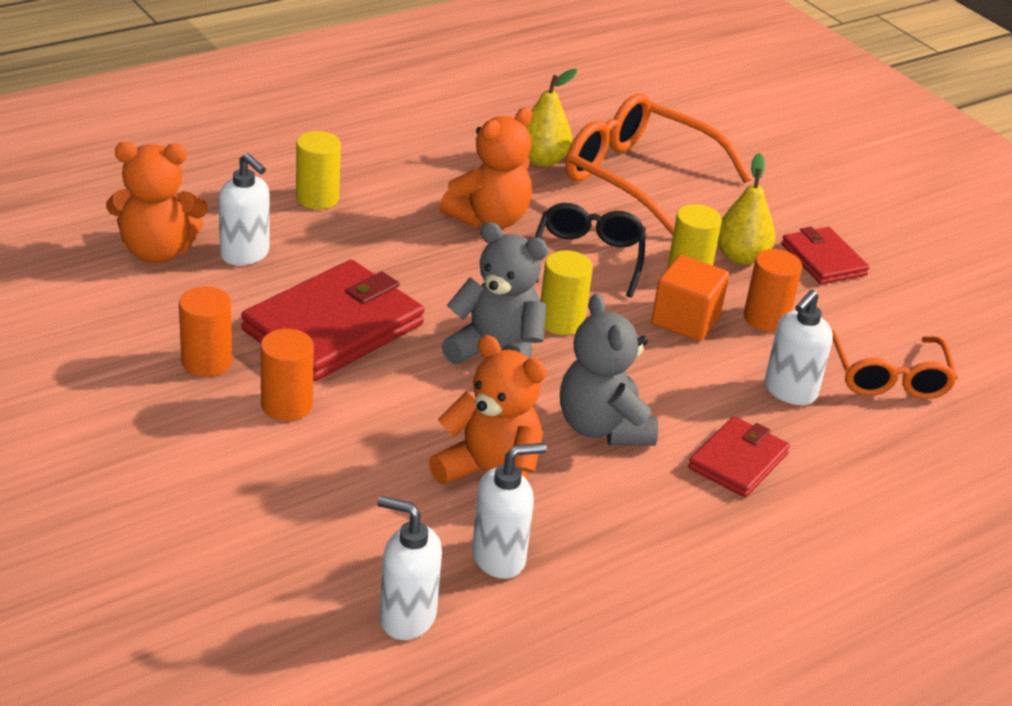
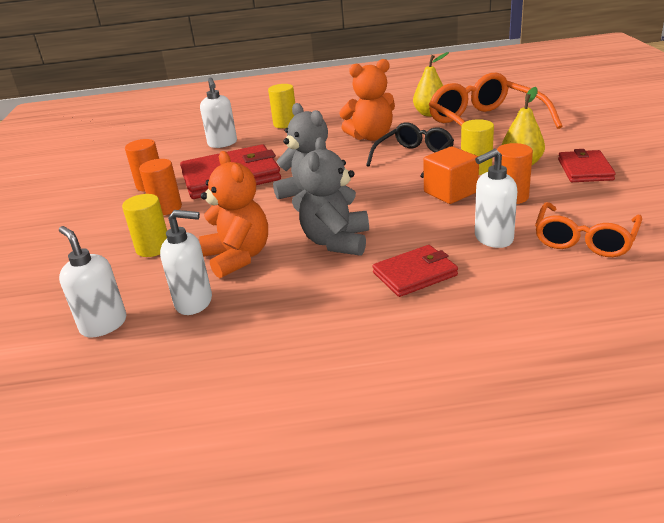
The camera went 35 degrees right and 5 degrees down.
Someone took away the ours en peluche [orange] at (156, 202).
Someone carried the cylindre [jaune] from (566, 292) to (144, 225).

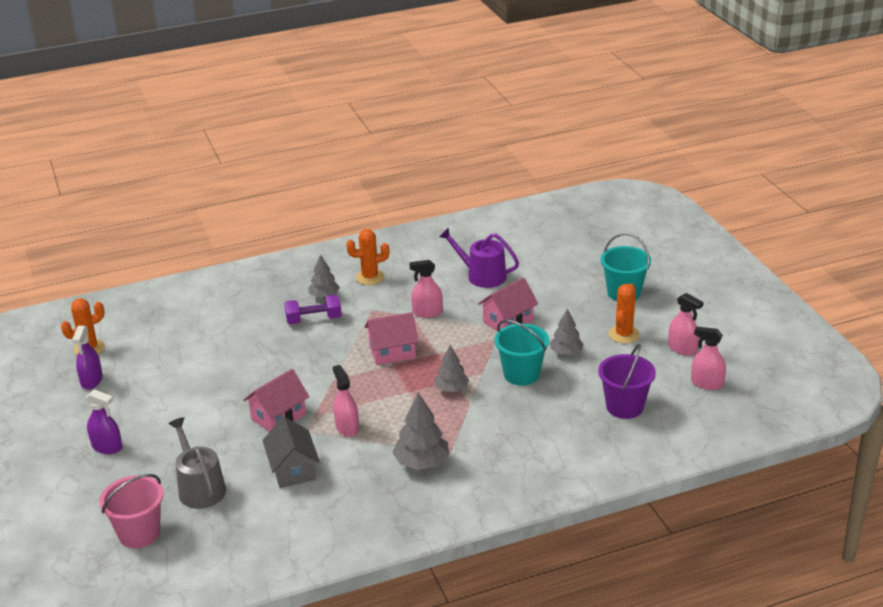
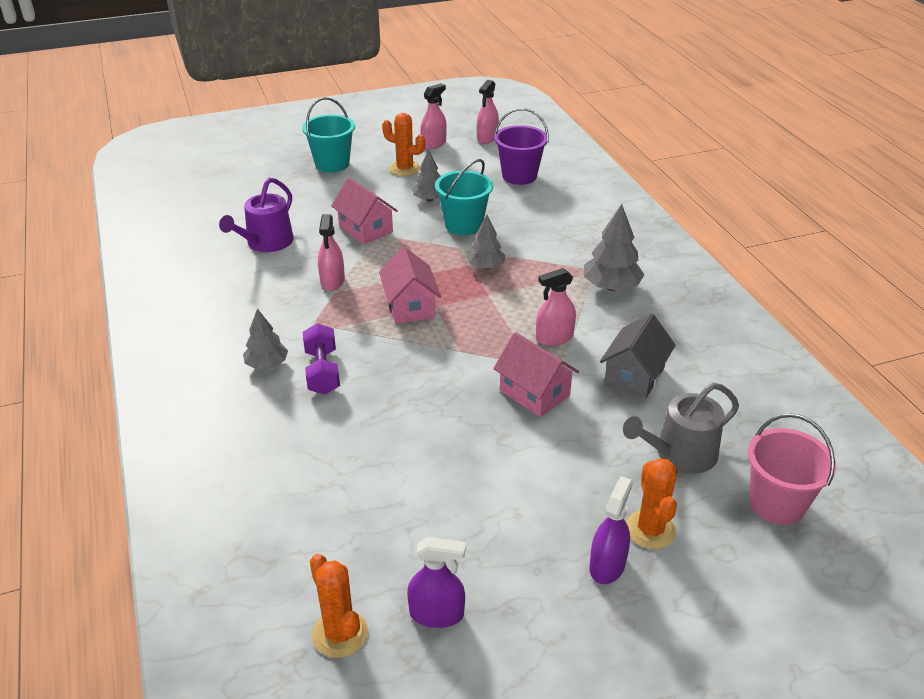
The camera went 90 degrees left and 5 degrees up.
Someone rotated the maison [gris] at (291, 452) by 45 degrees counterclockwise.
Someone carried the cactus [orange] from (367, 257) to (651, 503).

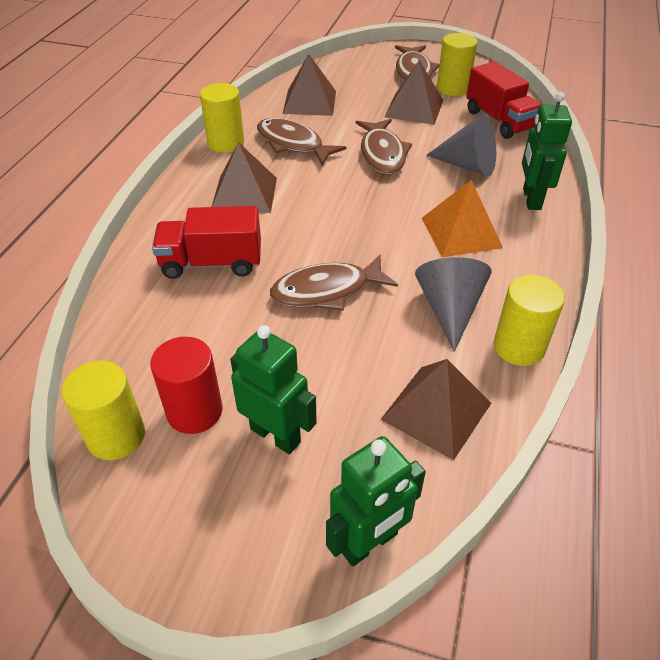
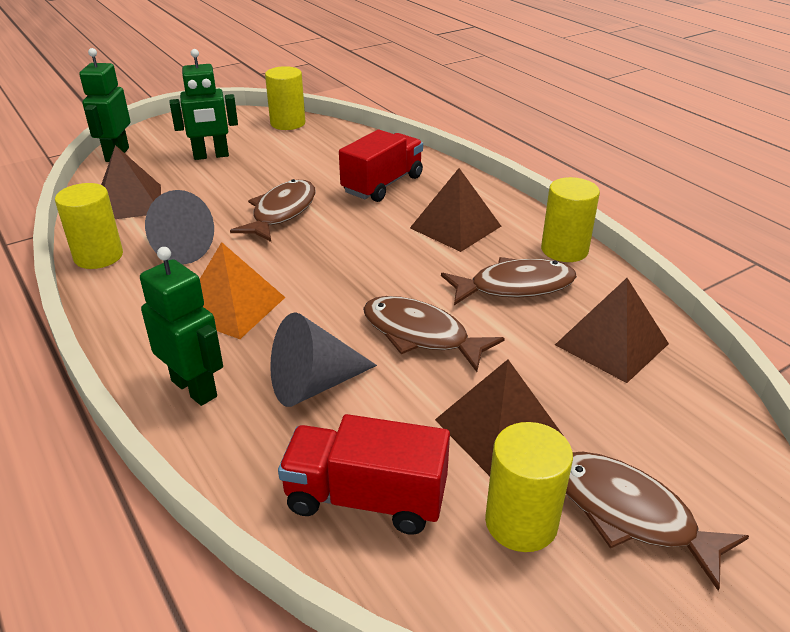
The camera went 130 degrees right and 10 degrees down.
Someone took away the cylindre [rouge] at (186, 385).

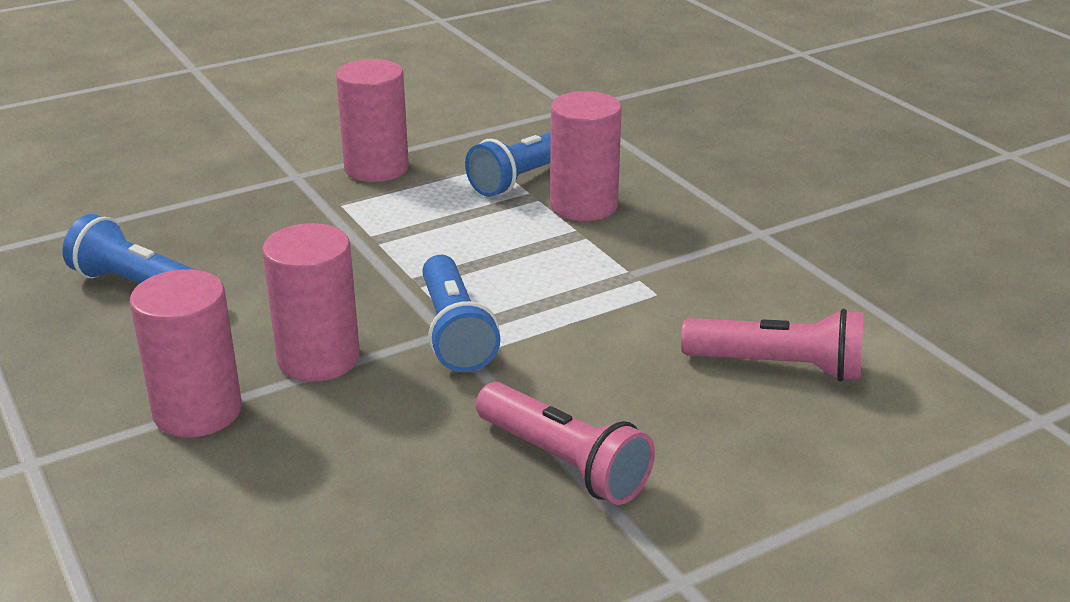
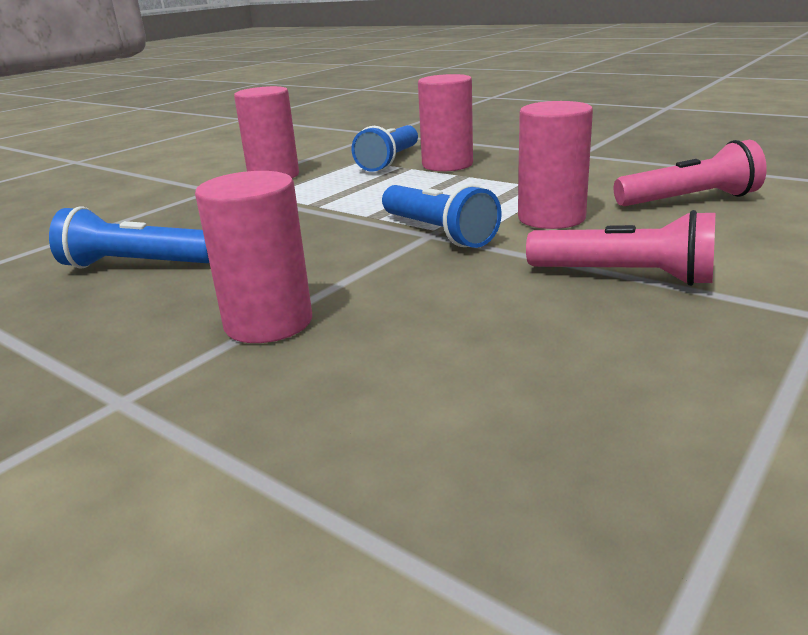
The camera went 20 degrees left and 5 degrees down.
Someone carried the cylindre [rose] from (311, 302) to (555, 165).

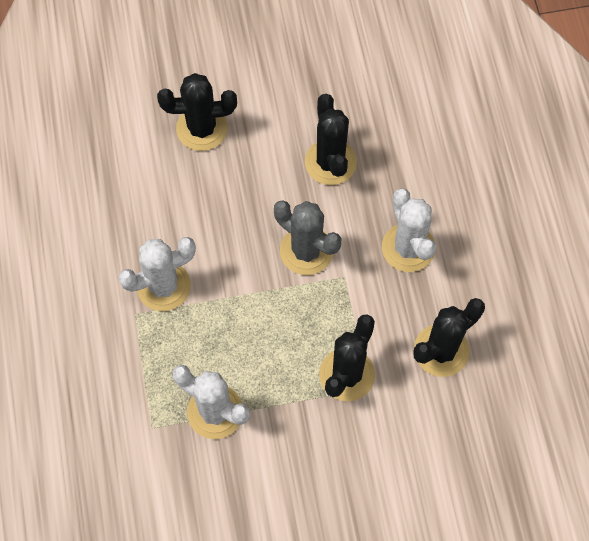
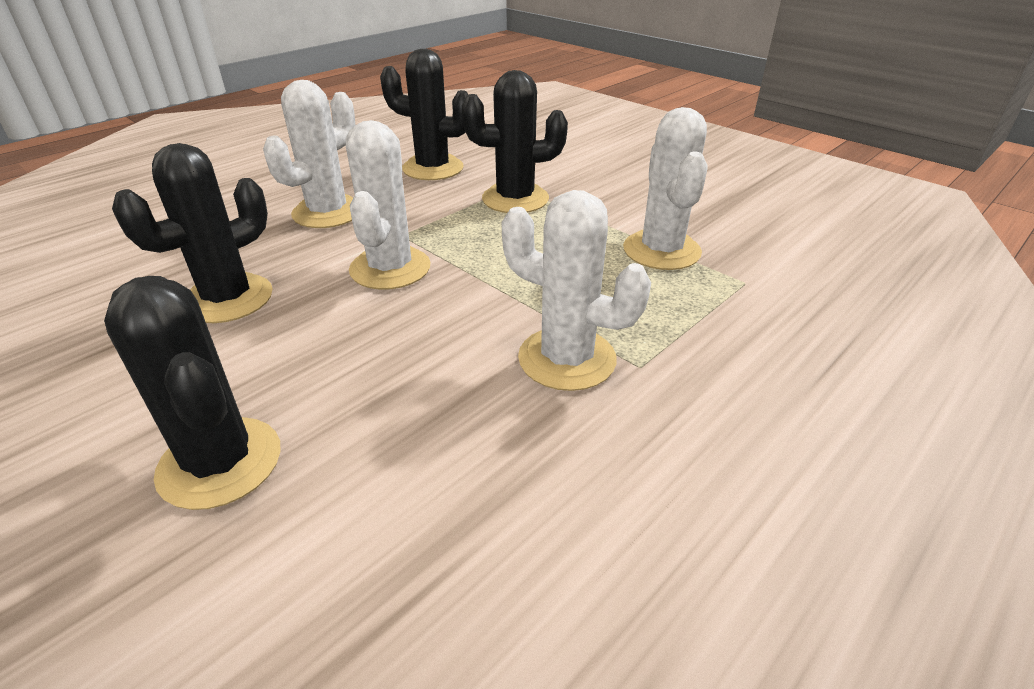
The camera went 125 degrees left and 30 degrees down.
Someone repainted the cactus [gris] at (307, 237), which became the cactus [blanc] at (388, 205).

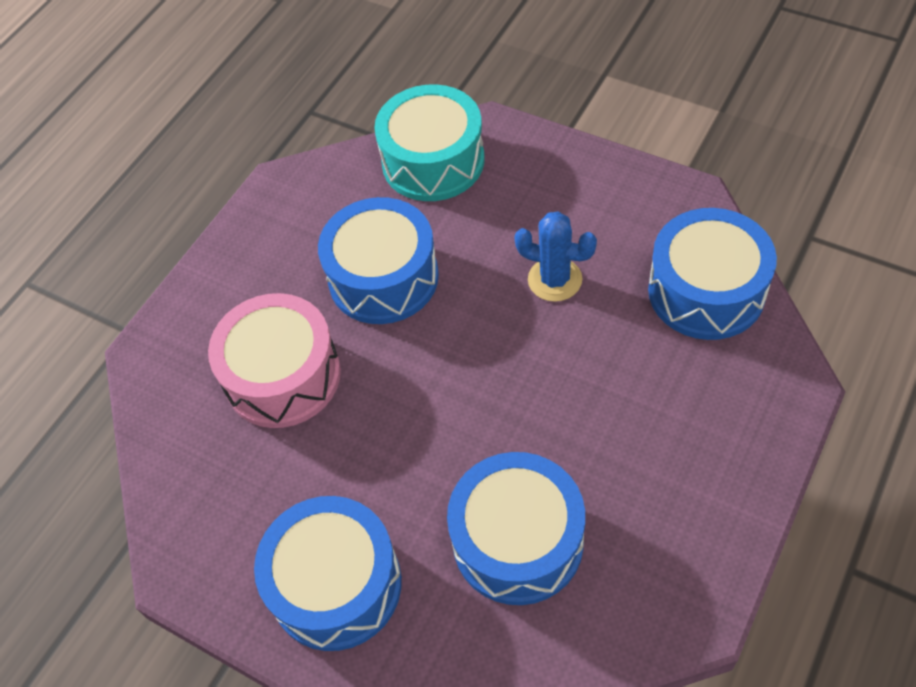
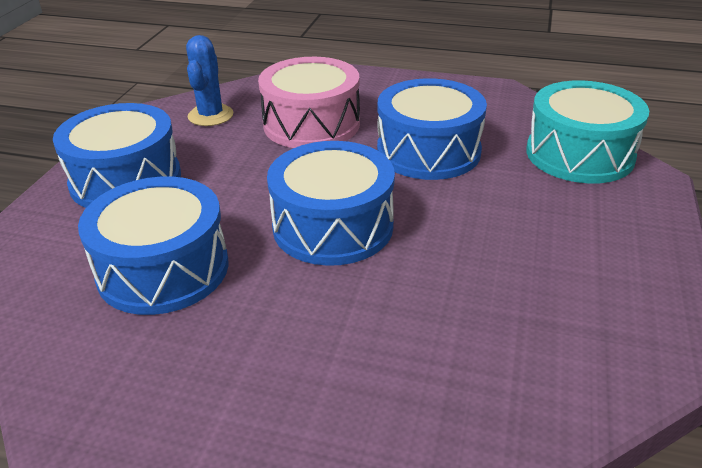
The camera went 70 degrees right and 20 degrees down.
Someone carried the cactus [bleu] from (555, 256) to (209, 80).
Someone carried the tambour [bleu] from (712, 274) to (331, 203).

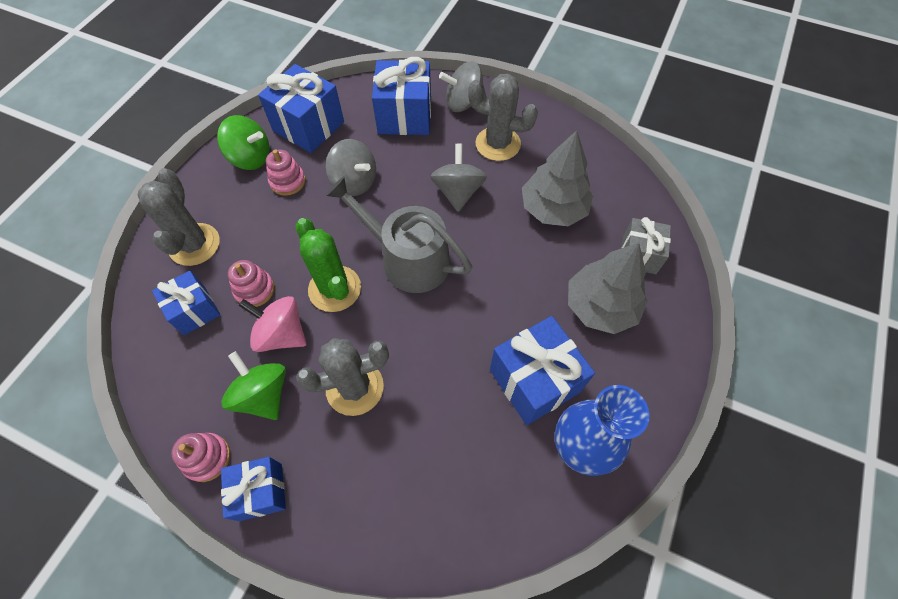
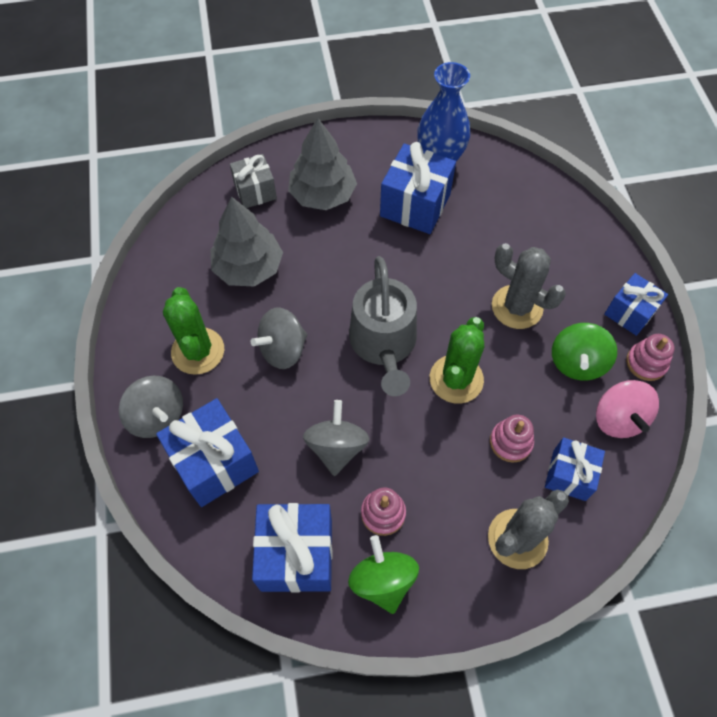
The camera went 125 degrees left and 0 degrees up.
Someone carried the toupie [rose] from (272, 324) to (627, 409).
Someone repainted the cactus [gris] at (503, 117), which became the cactus [vert] at (193, 331).

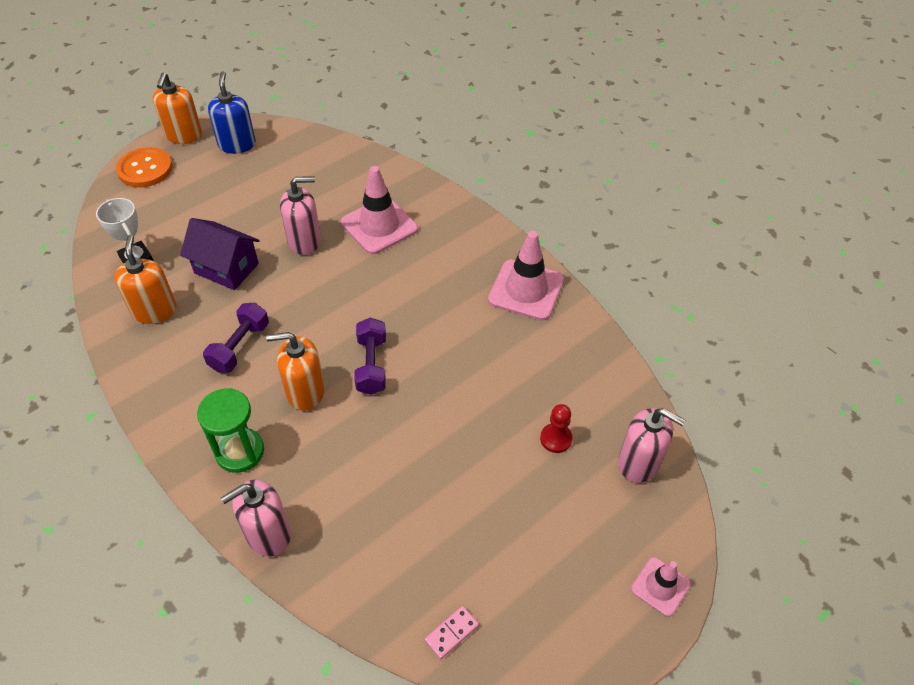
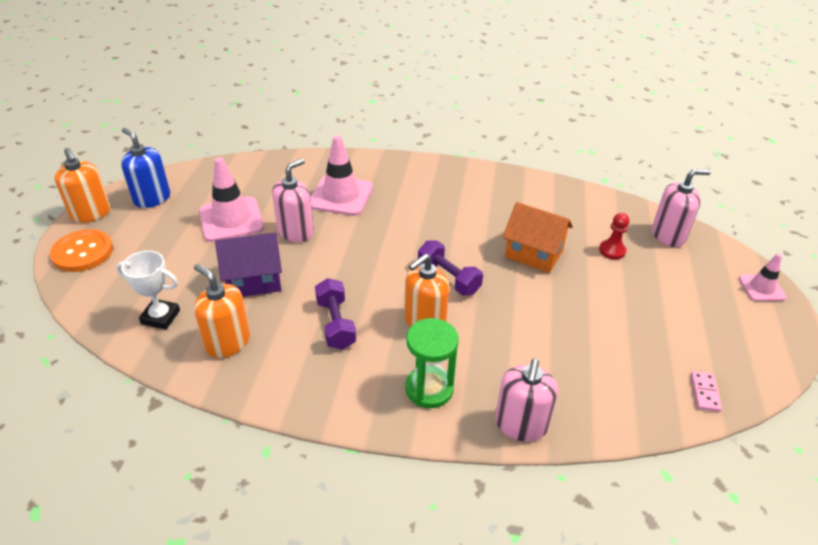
The camera went 40 degrees left and 10 degrees down.
Someone carried the cône de chantier [rose] from (526, 276) to (231, 199).
Someone put down the maison [orange] at (538, 237).

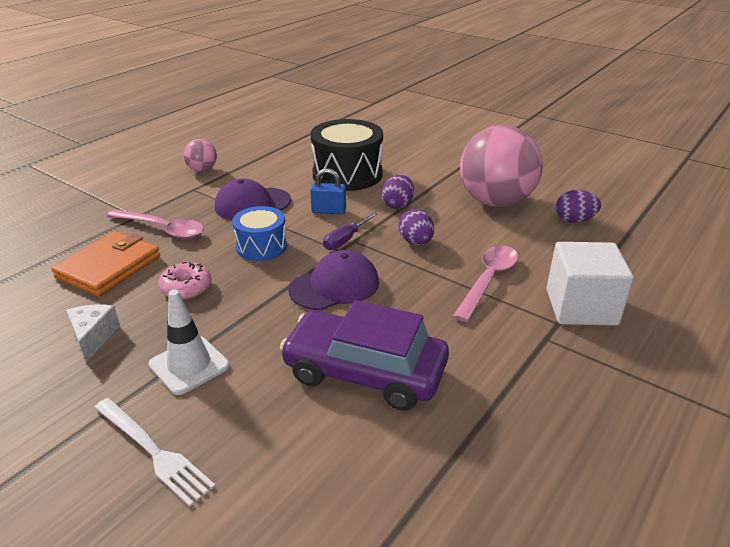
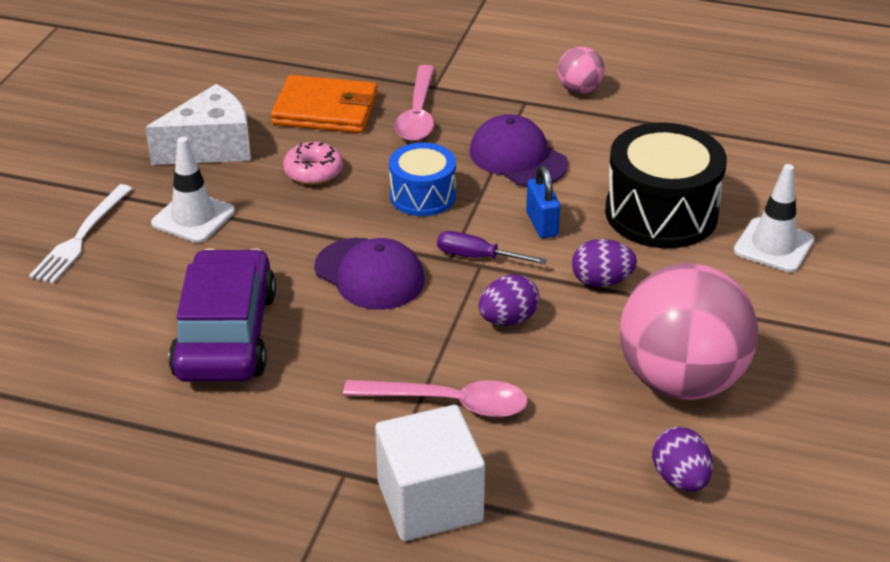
The camera went 70 degrees right and 5 degrees up.
Someone scaled the fromage [blanc] at (93, 333) by 1.69.
Someone put down the cône de chantier [blanc] at (774, 218).

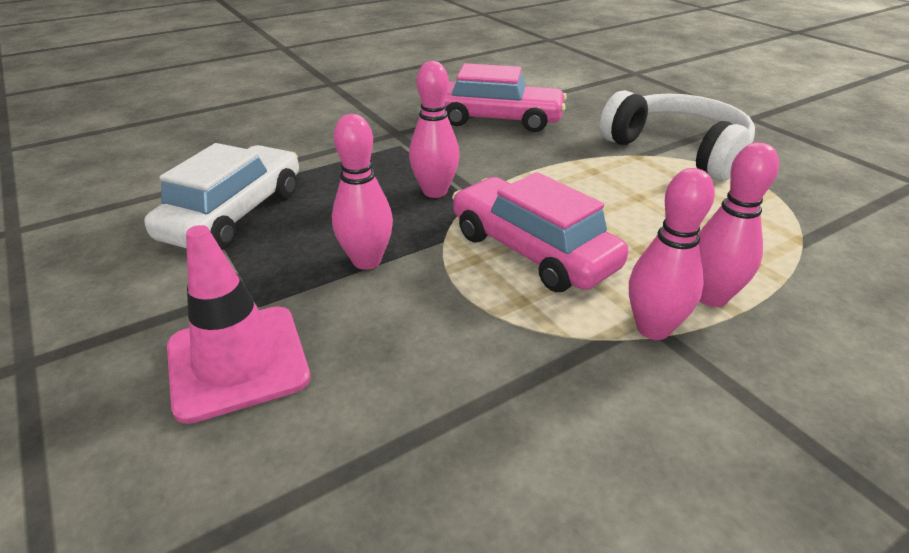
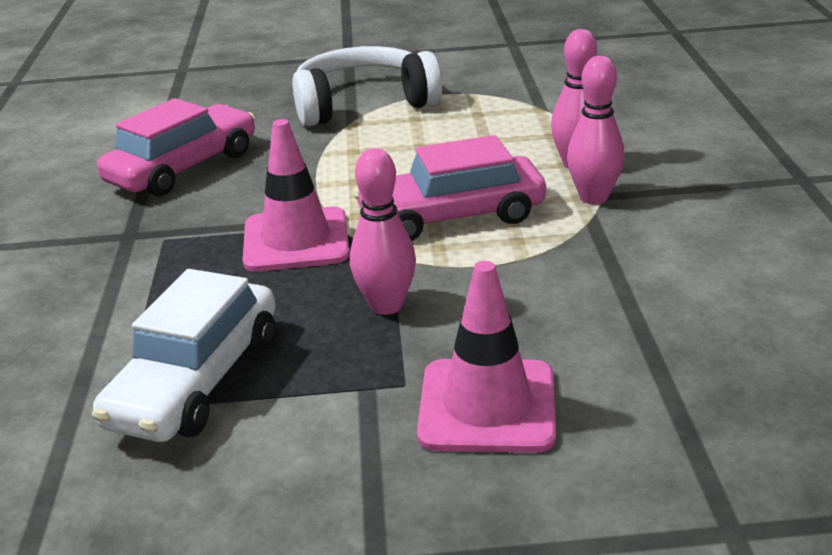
The camera went 60 degrees left and 5 degrees down.
Someone rotated the voiture [blanc] at (221, 196) by 120 degrees counterclockwise.
Someone swapped the quille [rose] at (434, 129) for the cône de chantier [rose] at (296, 195).

